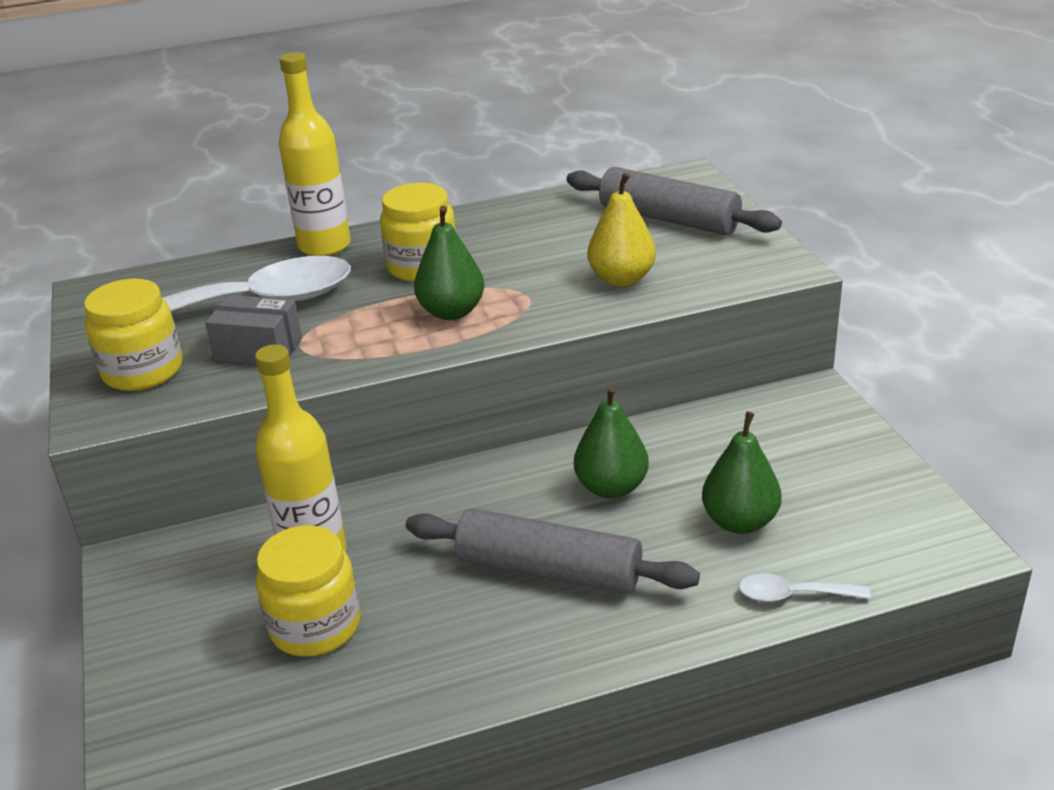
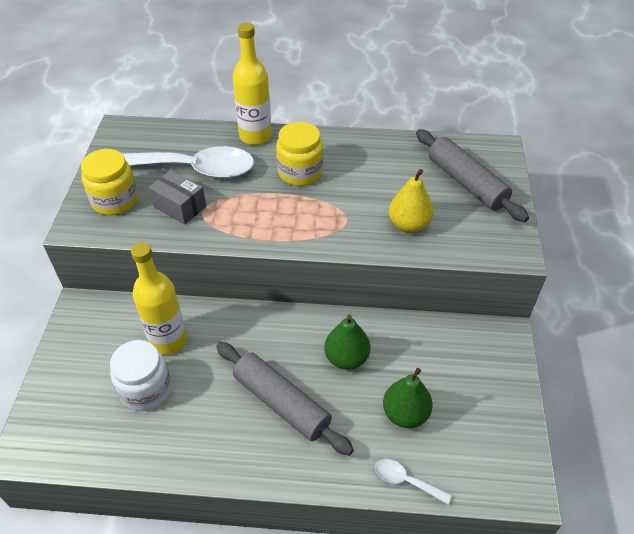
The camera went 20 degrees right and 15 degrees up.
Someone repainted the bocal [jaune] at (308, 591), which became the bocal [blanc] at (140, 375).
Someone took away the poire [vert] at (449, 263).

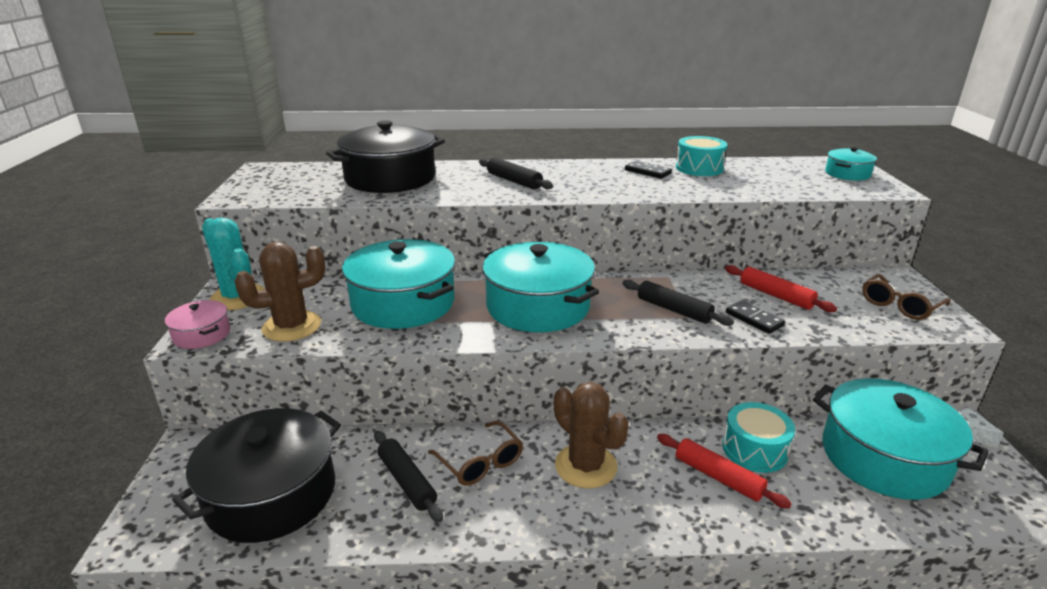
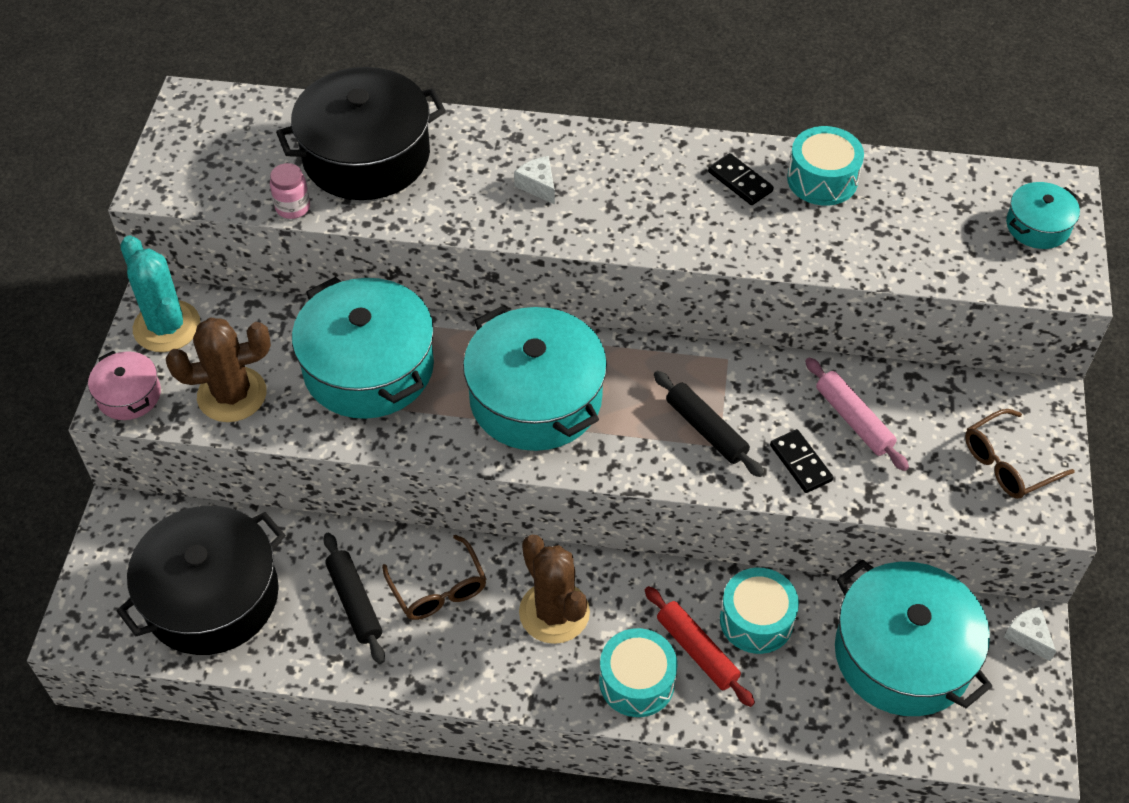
The camera went 10 degrees right and 25 degrees up.
Someone swapped the rouleau à pâtisserie [noir] at (516, 173) for the fromage [blanc] at (534, 180).
Someone repainted the rouleau à pâtisserie [rouge] at (781, 288), which became the rouleau à pâtisserie [rose] at (857, 414).
Someone put down the bocal [rose] at (290, 191).
Someone put down the tambour [turquoise] at (638, 672).

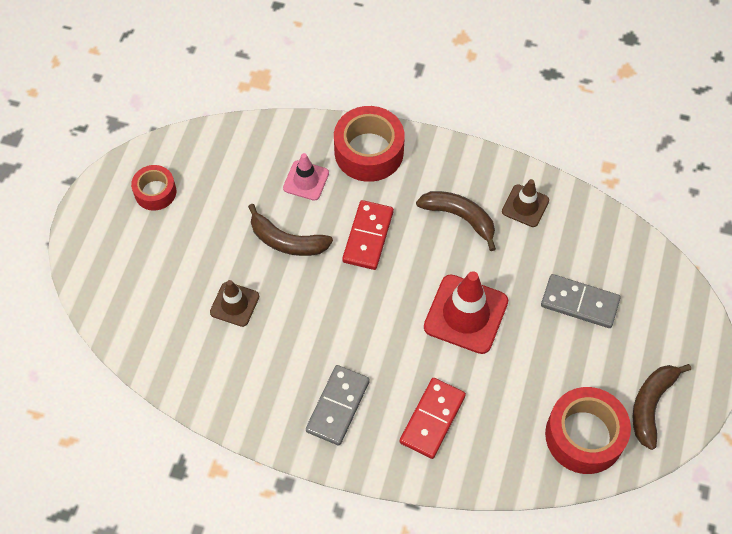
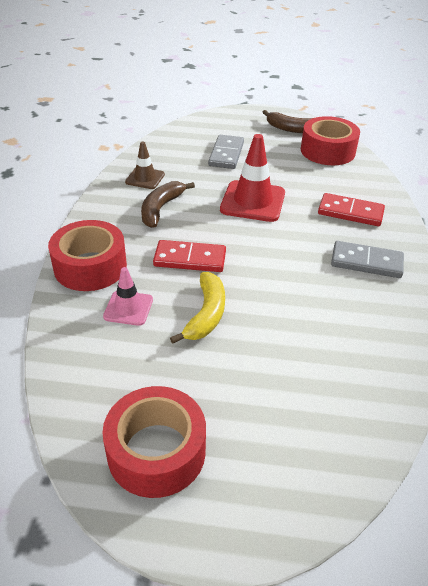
The camera went 100 degrees left and 20 degrees down.
Someone scaled the ruban adhésif [rouge] at (153, 188) by 1.69.
Someone took away the cône de chantier [marron] at (234, 303).
Someone repainted the banane [marron] at (290, 230), which became the banane [jaune] at (197, 308).

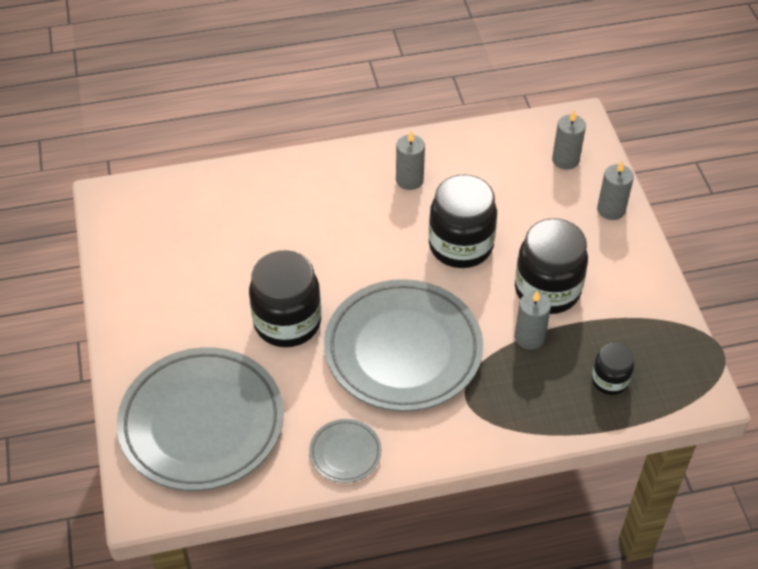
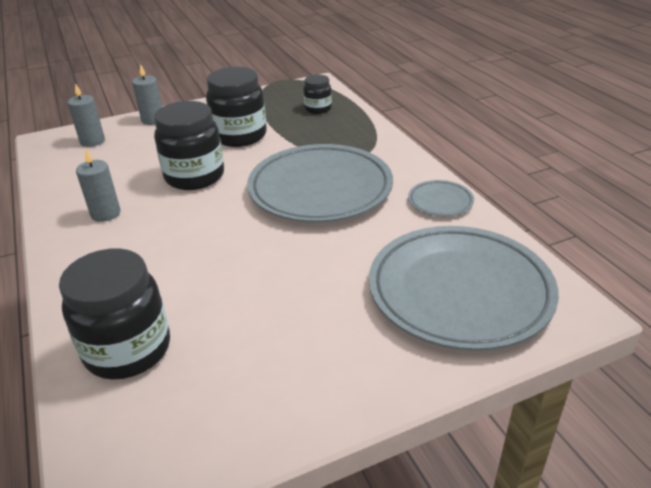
The camera went 100 degrees left and 15 degrees down.
Someone carried the bocal [noir] from (285, 298) to (114, 314).
Someone took away the bougie [gris] at (533, 320).

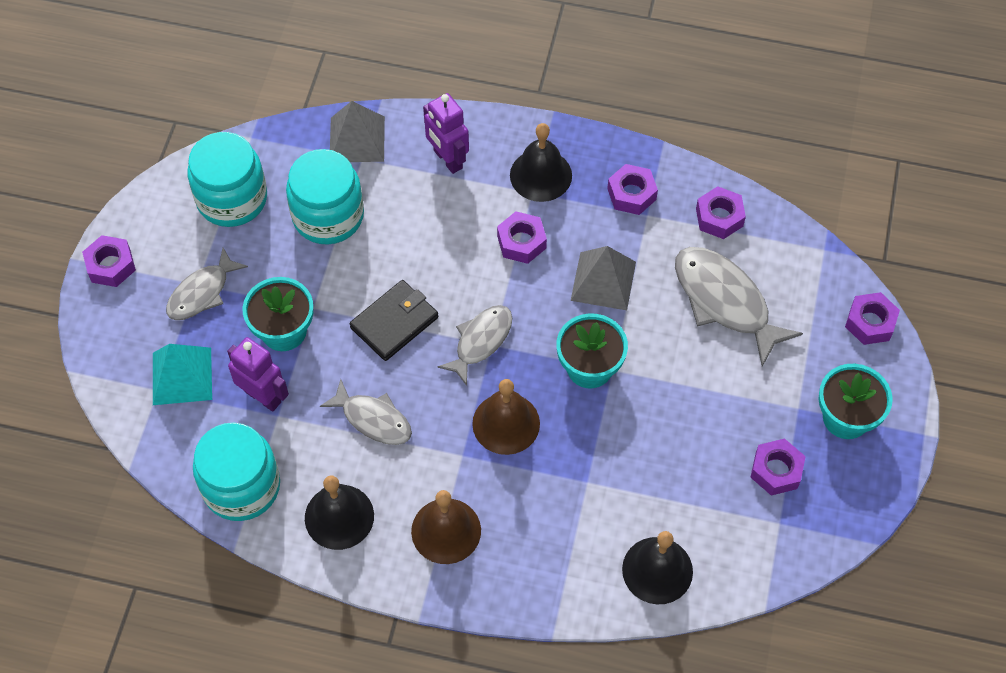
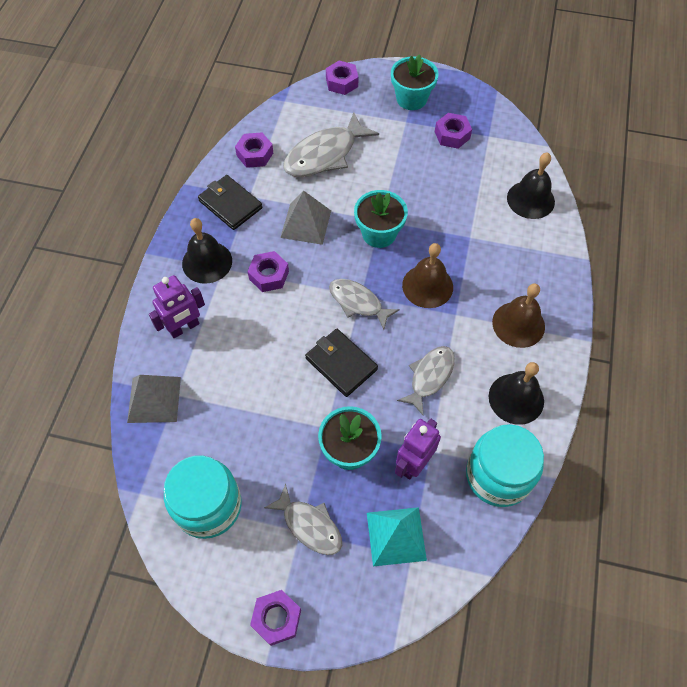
The camera went 90 degrees left and 0 degrees up.
Someone took away the bocal [turquoise] at (325, 196).
Someone swapped the écrou [violet] at (632, 189) for the portefeuille [noir] at (230, 202).

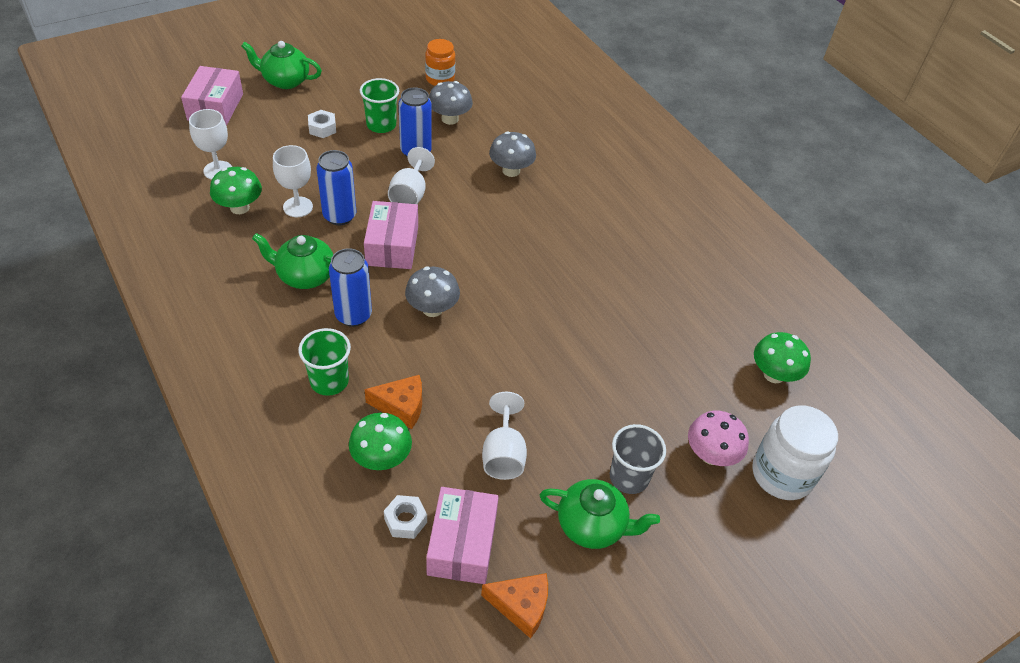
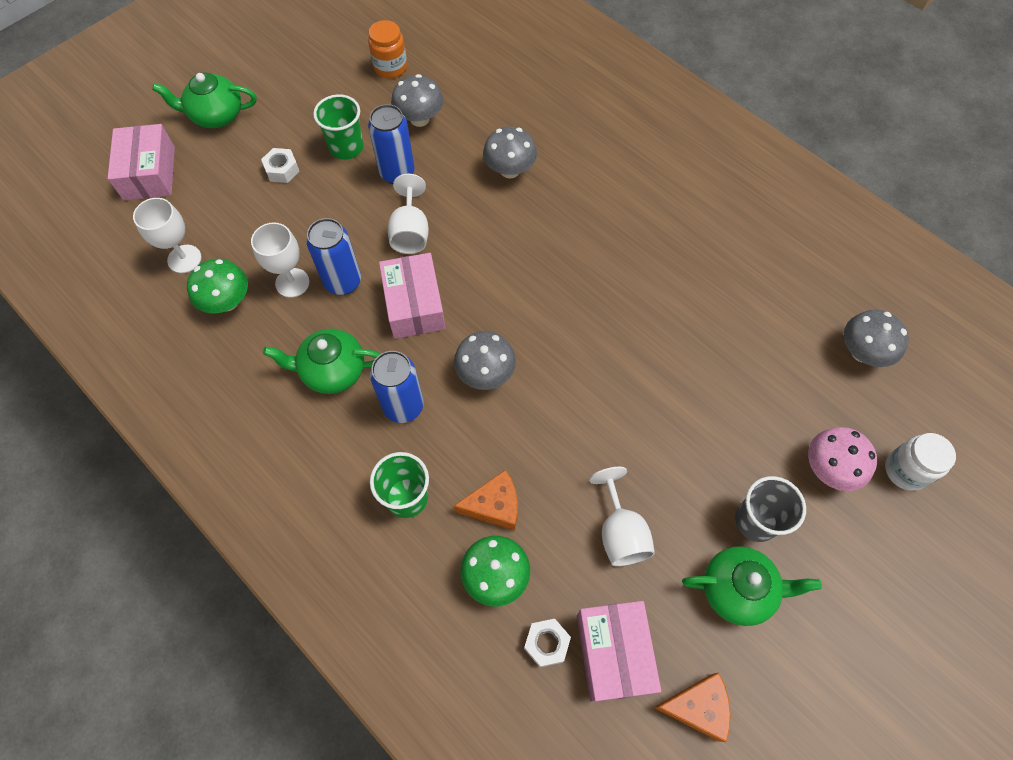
The camera went 10 degrees left and 15 degrees up.
Someone scaled the bocal [blanc] at (795, 452) by 0.65.
Someone repainted the champignon [vert] at (782, 357), which became the champignon [gris] at (876, 338).

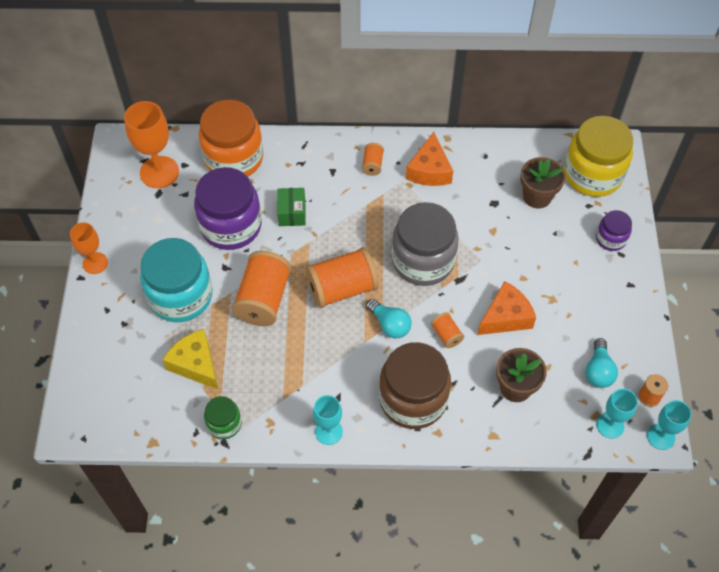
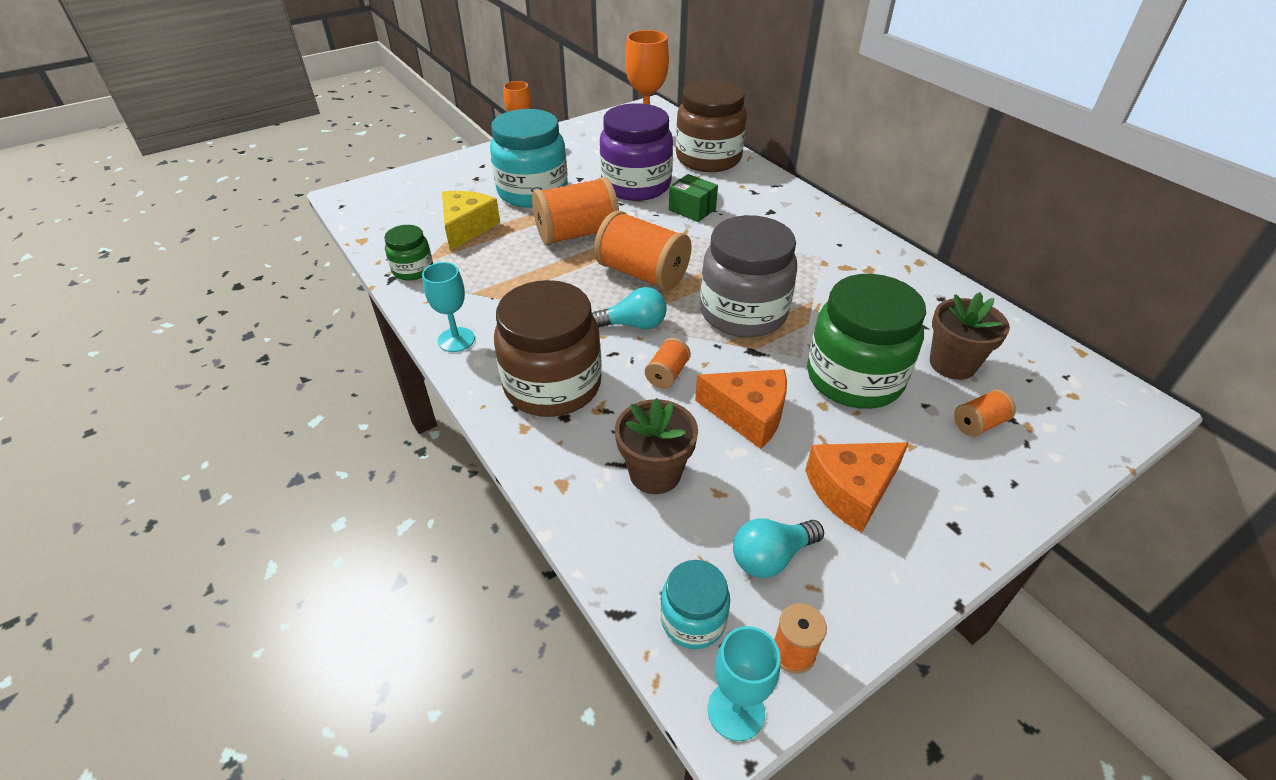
The camera went 55 degrees right and 15 degrees down.
Someone repainted the bocal [orange] at (231, 138), which became the bocal [marron] at (711, 126).
Someone rotated the boîte [vert] at (291, 207) by 75 degrees clockwise.
Someone carried the bobine [orange] from (373, 159) to (985, 413).
Someone rotated the ampoule [turquoise] at (389, 318) by 105 degrees counterclockwise.
Someone carried the fromage [orange] from (429, 159) to (857, 487).
Someone took away the bocal [jaune] at (598, 156).
Someone took away the bocal [violet] at (614, 230).
Someone swapped the verre à pied [turquoise] at (617, 413) for the bocal [turquoise] at (695, 604).
Someone put down the bocal [vert] at (866, 341).

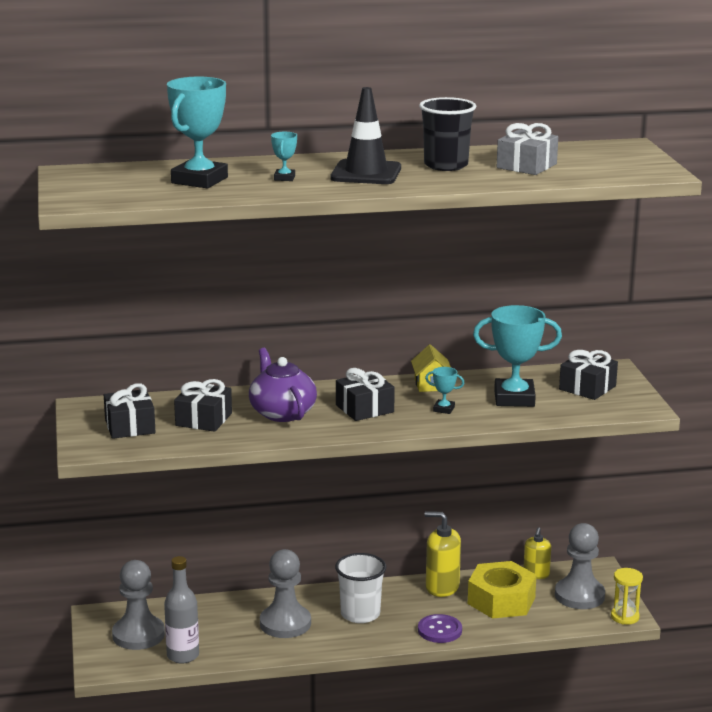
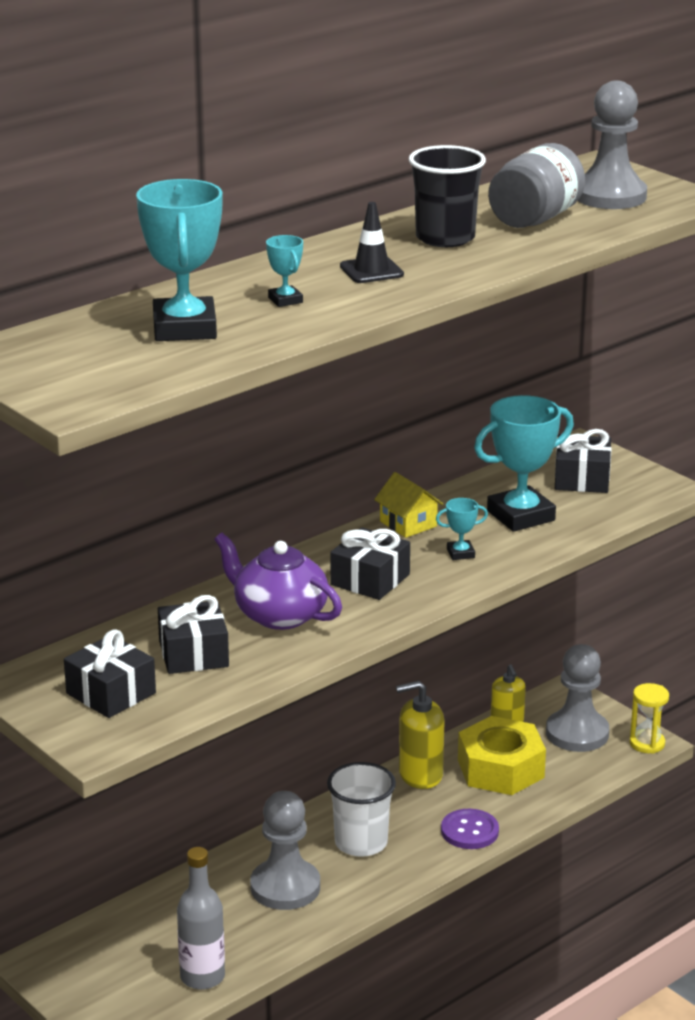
The camera went 30 degrees left and 5 degrees up.
Someone carried the pion [gris] from (138, 605) to (612, 145).
Someone scaled the cône de chantier [noir] at (365, 135) by 0.60.
Someone swapped the cadeau [gris] at (527, 149) for the bocal [gris] at (536, 185).

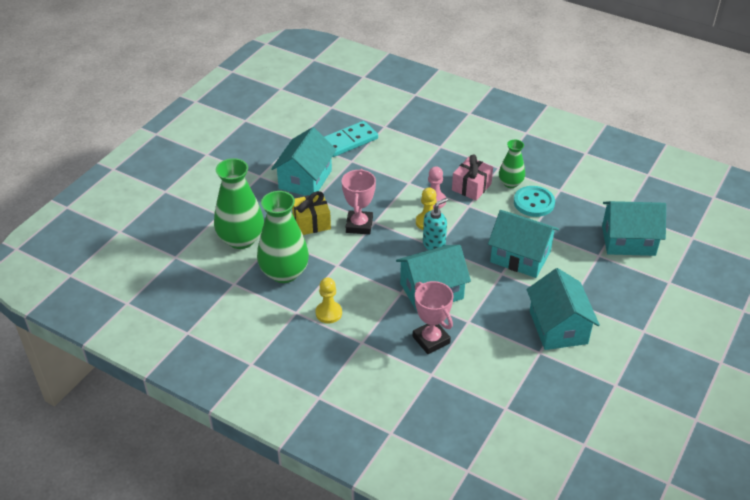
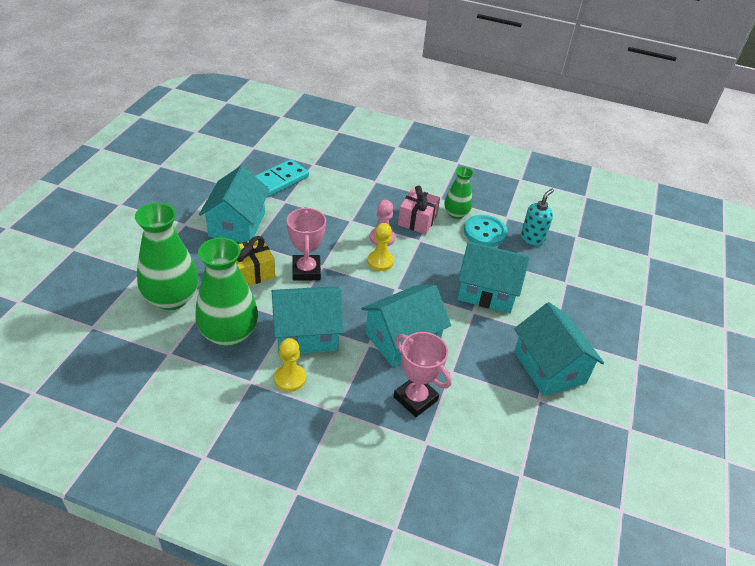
The camera went 15 degrees left and 0 degrees up.
Someone carried the distributeur de savon [turquoise] from (435, 224) to (537, 217).
Someone carried the maison [turquoise] from (634, 228) to (308, 319).

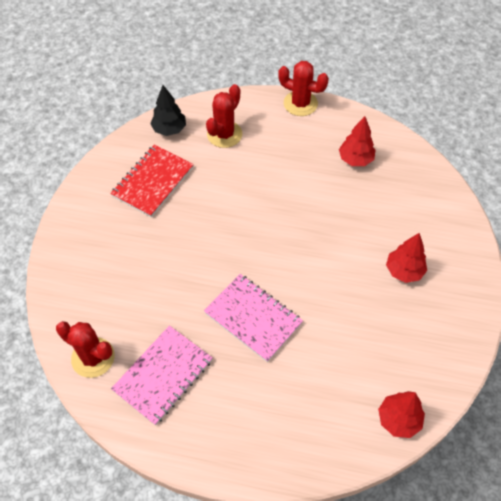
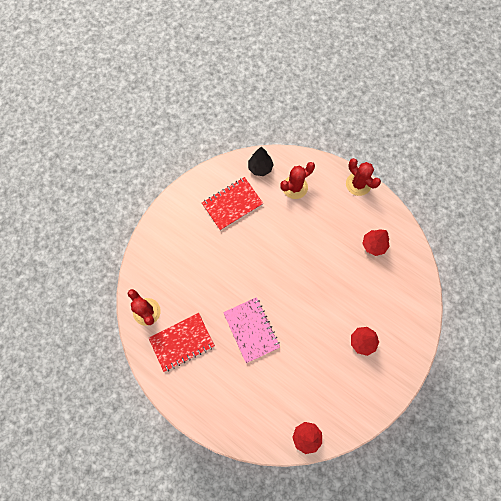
The camera went 25 degrees right and 15 degrees up.
Someone repainted the carnet [rose] at (161, 375), which became the carnet [rouge] at (182, 342).

